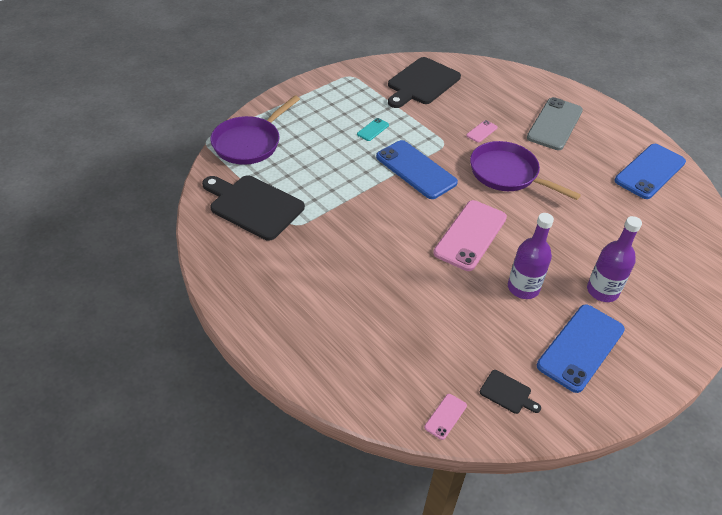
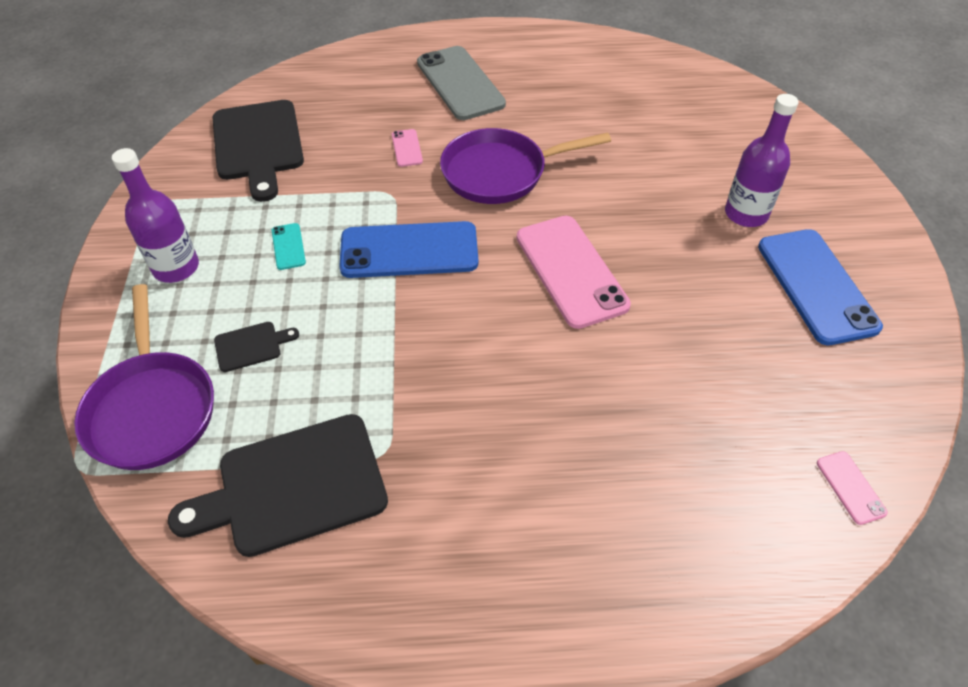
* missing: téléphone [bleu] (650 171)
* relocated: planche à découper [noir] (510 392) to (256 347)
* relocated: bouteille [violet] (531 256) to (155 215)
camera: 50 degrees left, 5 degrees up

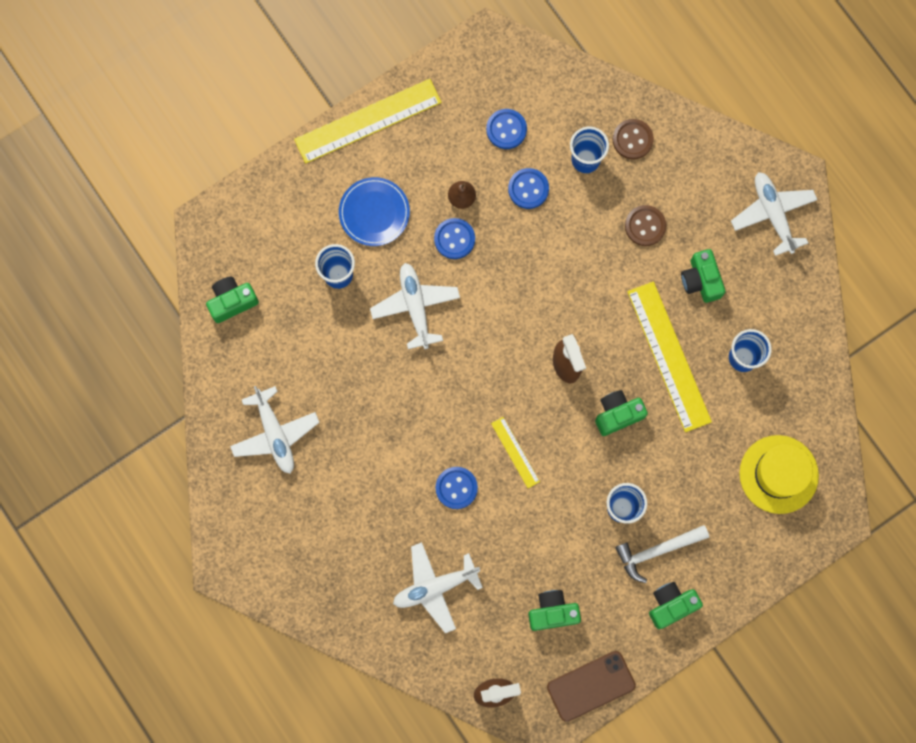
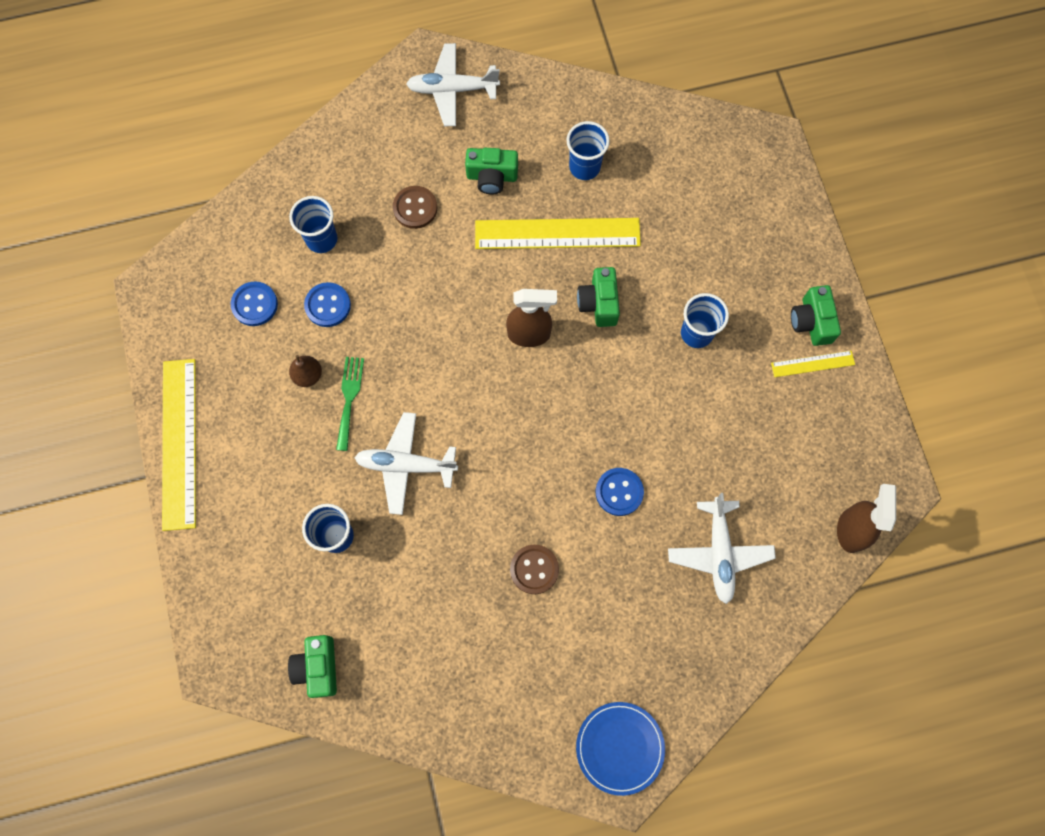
* missing: avion [blanc] (275 430)
* missing: appareil photo [vert] (554 610)
* missing: téléphone [marron] (591 686)
* missing: marteau [blanc] (662 554)
* missing: chapeau [jaune] (779 474)
* relocated: assiette [bleu] (374 211) to (620 749)
* relocated: règle [jaune] (515 452) to (813 364)
* relocated: bouton [marron] (633 139) to (534 569)
* exchanged: bouton [bleu] (454 238) to fourchette [vert] (350 404)
camera: 70 degrees left, 5 degrees down

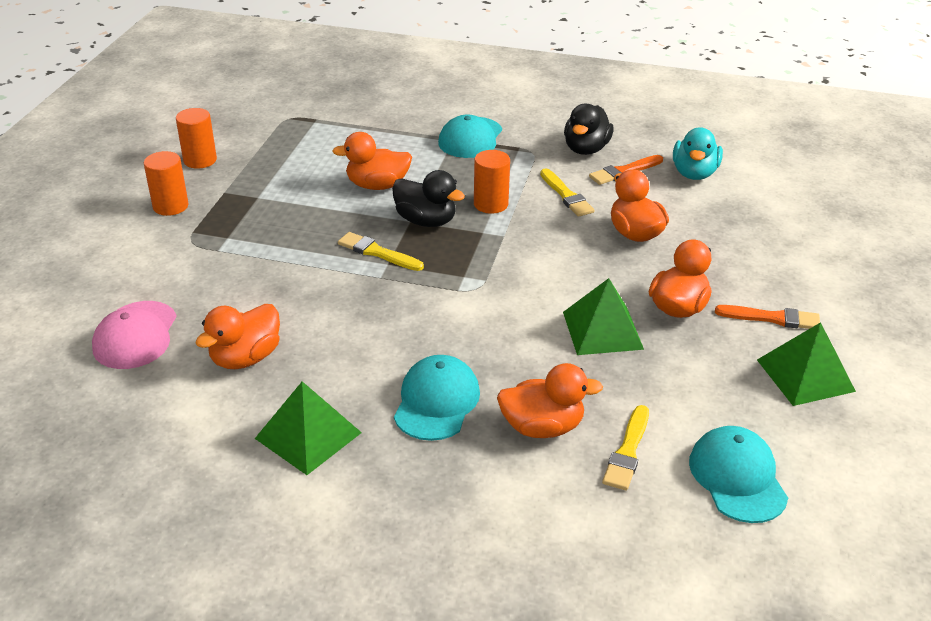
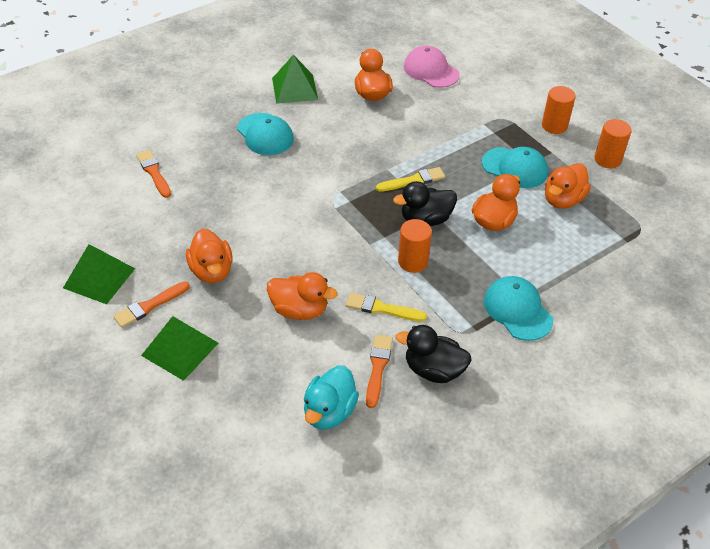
* relocated: canard [orange] (550 400) to (568 186)
* relocated: pyramide [vert] (603 316) to (179 348)
* relocated: casquette [turquoise] (738 474) to (515 167)
* colour: pinceau [jaune] (625 448) to pinceau [orange] (153 174)
* spun: canard [noir] (588 129) = (434 354) 45 degrees counterclockwise
* spun: canard [turquoise] (698 154) = (331 398) 120 degrees counterclockwise
camera: 130 degrees right, 10 degrees up

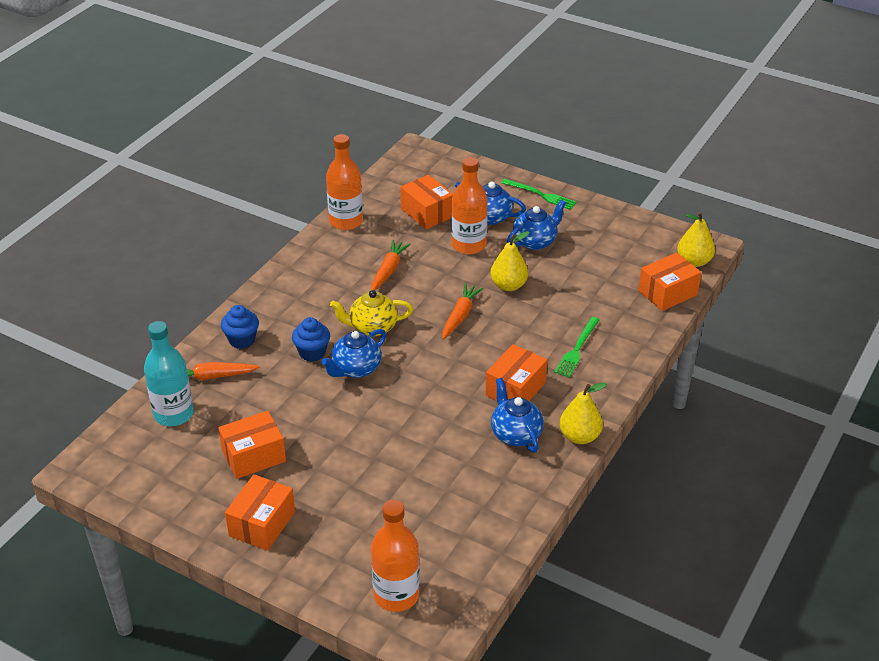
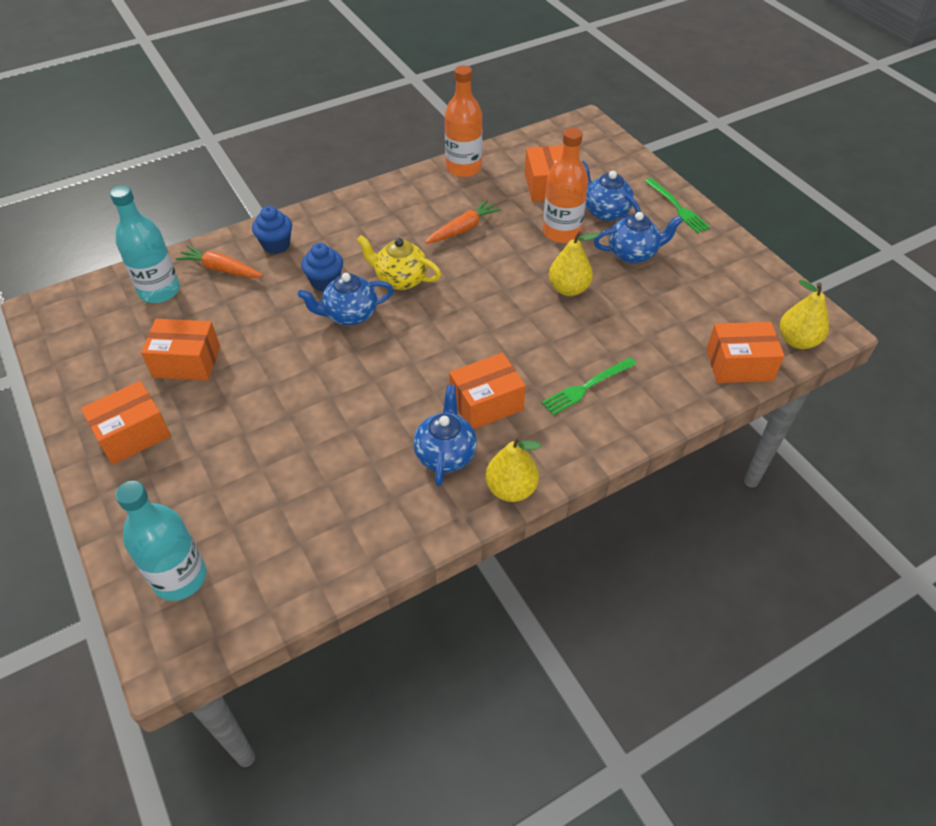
* missing: carotte [orange] (463 311)
* colour: bouteille [orange] (395 556) to bouteille [turquoise] (160 540)
camera: 30 degrees right, 10 degrees up

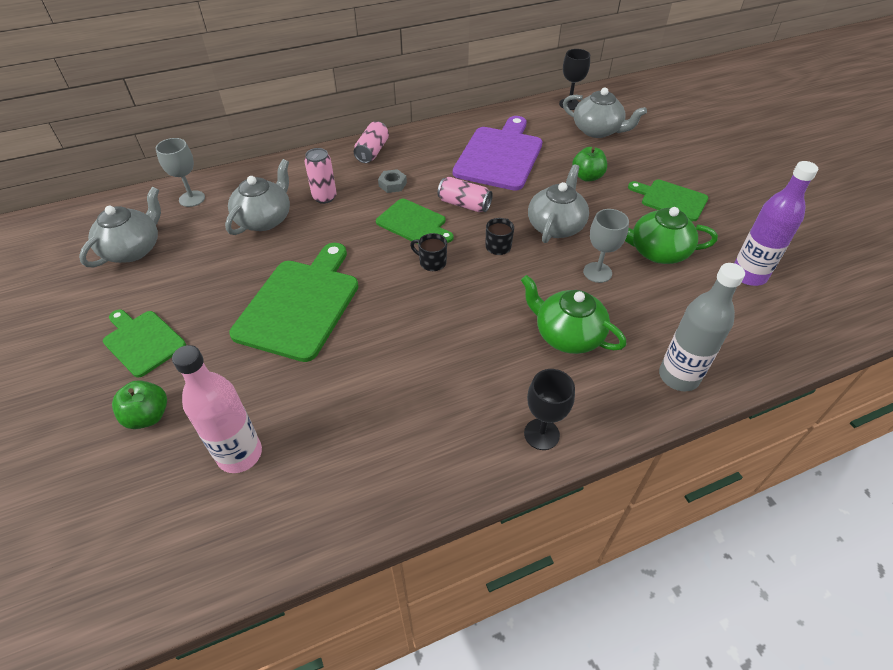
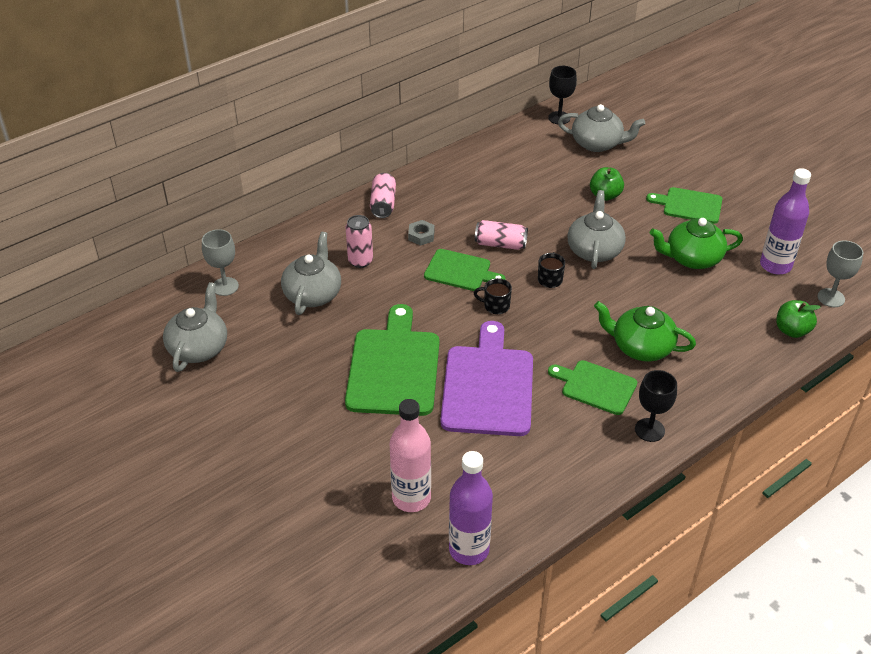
* missing: bouteille [gris] (702 327)
* appeared: bouteille [violet] (471 508)
* relocated: planche à découper [vert] (144 343) to (592 387)
* relocated: pomme [vert] (139 404) to (798 319)
* relocated: planche à découper [violet] (497 153) to (486 378)
* relocated: verre à pied [gris] (606 246) to (841 273)
camera: 15 degrees left, 5 degrees down

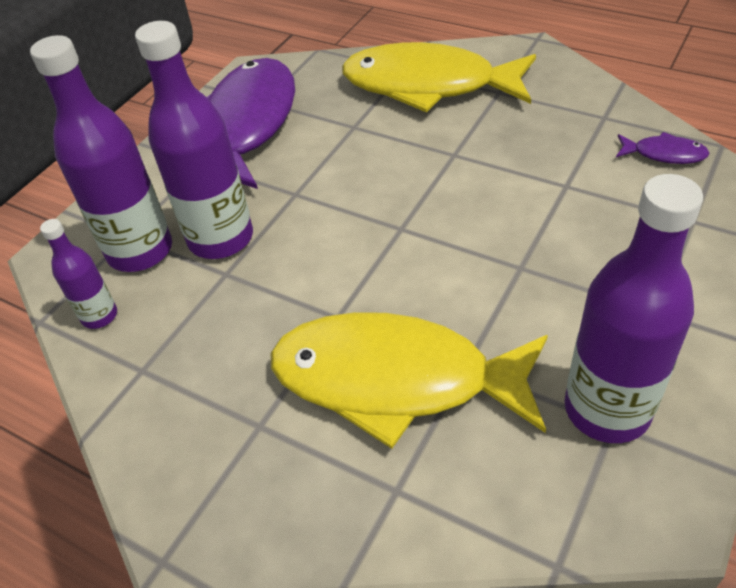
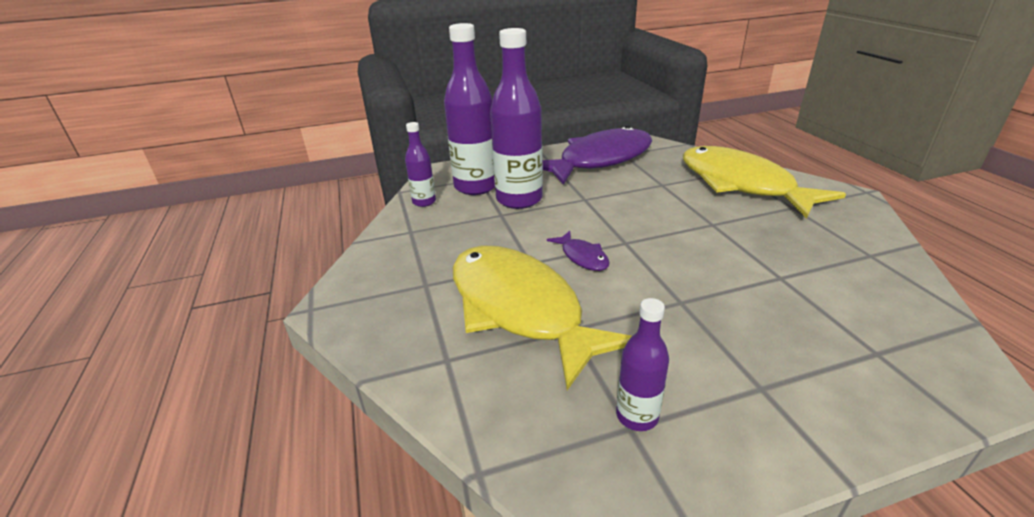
* relocated: poisson [violet] (663 148) to (578 251)
* size: bouteille [violet] (633 308) = (642 364) x0.51
camera: 40 degrees right, 15 degrees down

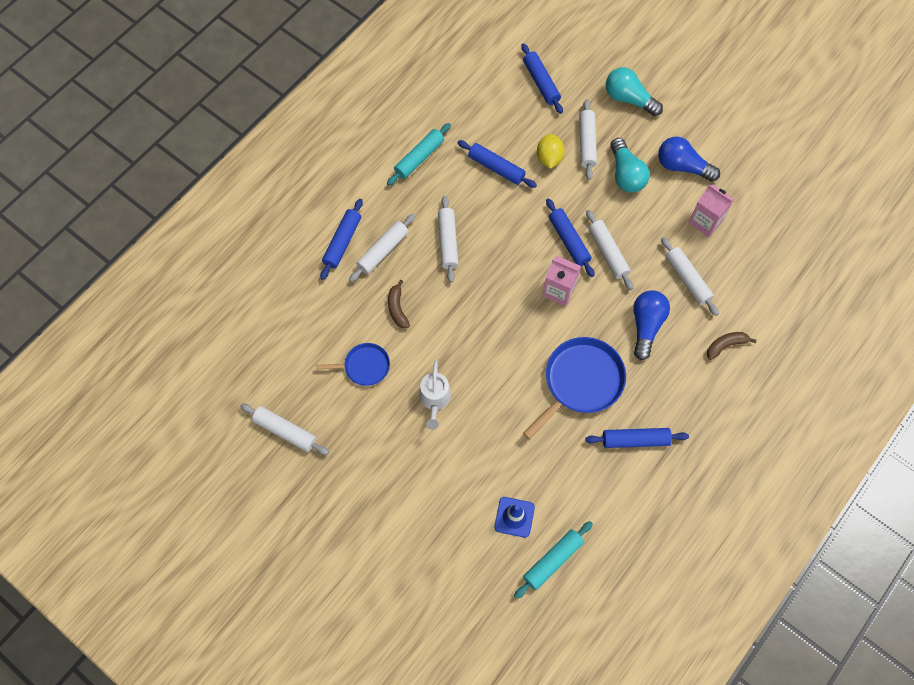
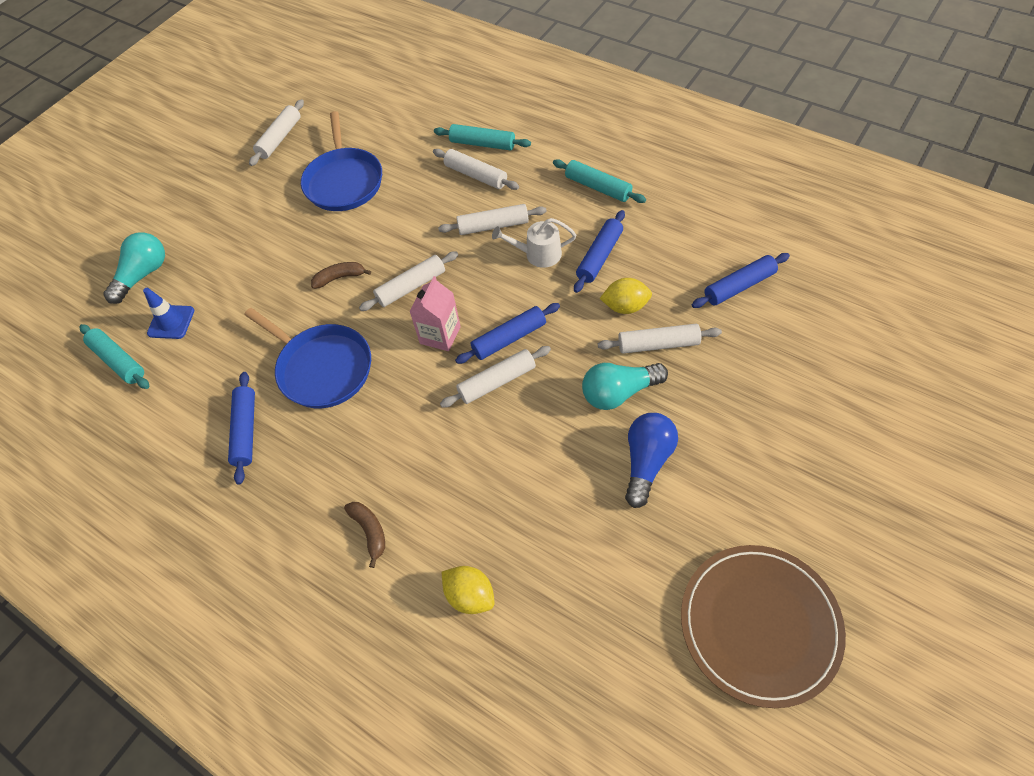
* missing: ampoule [bleu] (651 325)
* missing: brique de lait [rose] (711 210)
* appeared: citron [jaune] (468 590)
* appeared: assiette [marron] (763 626)
* relocated: banane [marron] (399 304) to (341 275)
* relocated: arrosoir [blanc] (435 395) to (534 243)
* relocated: ampoule [turquoise] (634 91) to (134 268)
* relocated: rouleau à pâtisserie [blanc] (690 276) to (408 281)
* colour: rouleau à pâtisserie [bleu] (341 239) to rouleau à pâtisserie [turquoise] (482 137)
* size: poêle [bleu] (353 364) = (341 161) x1.75
camera: 90 degrees right, 10 degrees down

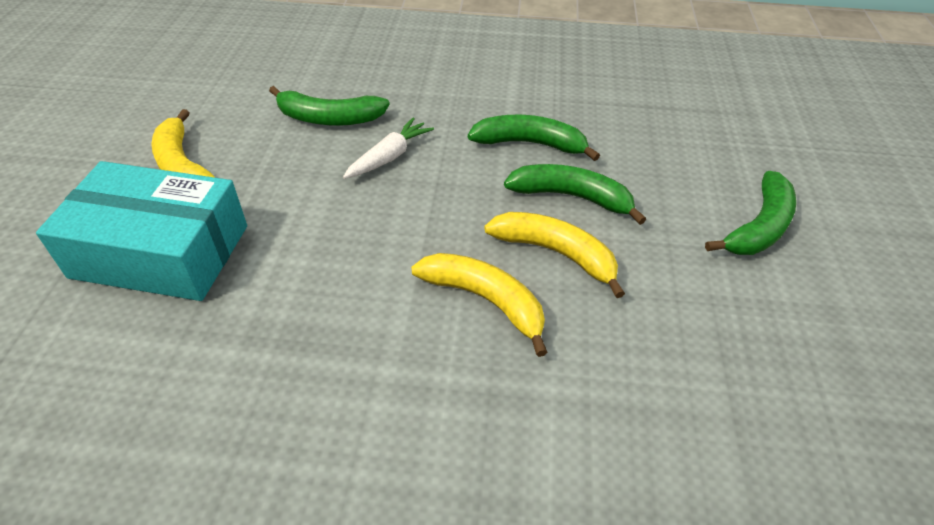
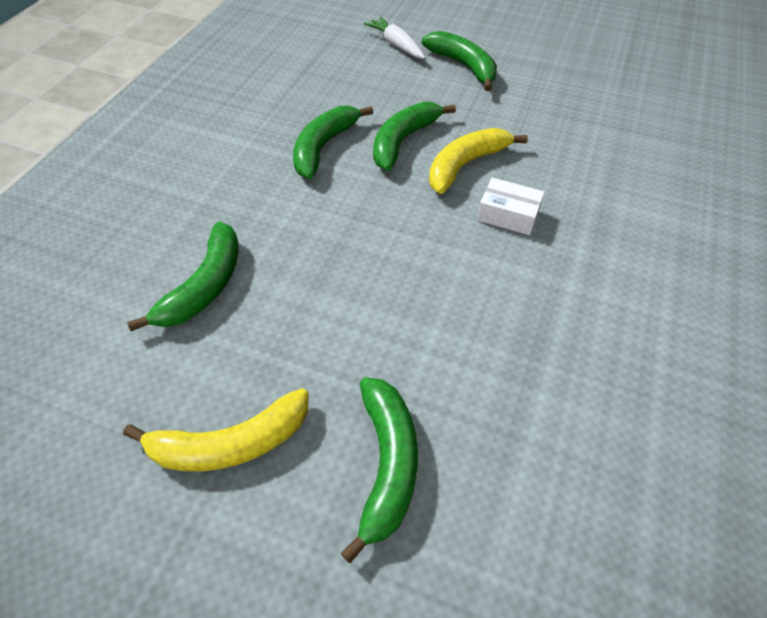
* relocated: carotte [blanc] (388 148) to (394 38)
* exchanged: boîte [turquoise] (141 231) to banane [vert] (379 470)
* exchanged: banane [jaune] (479 305) to boîte [blanc] (511 206)
camera: 75 degrees left, 5 degrees up

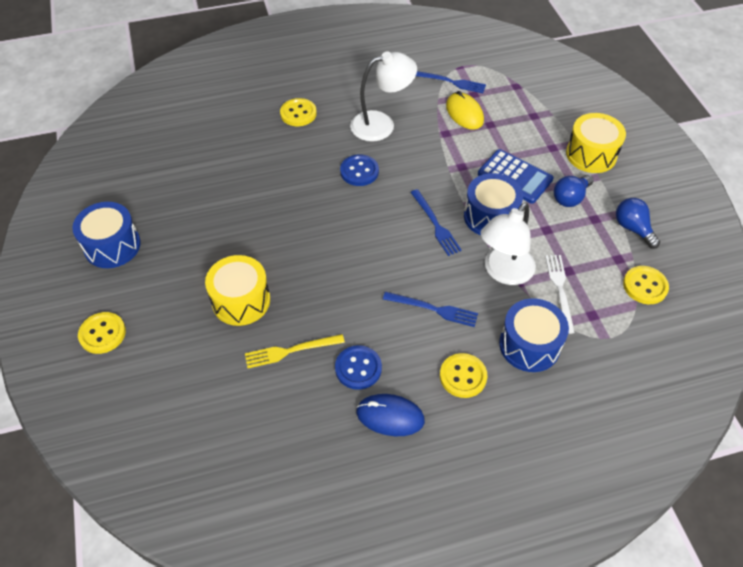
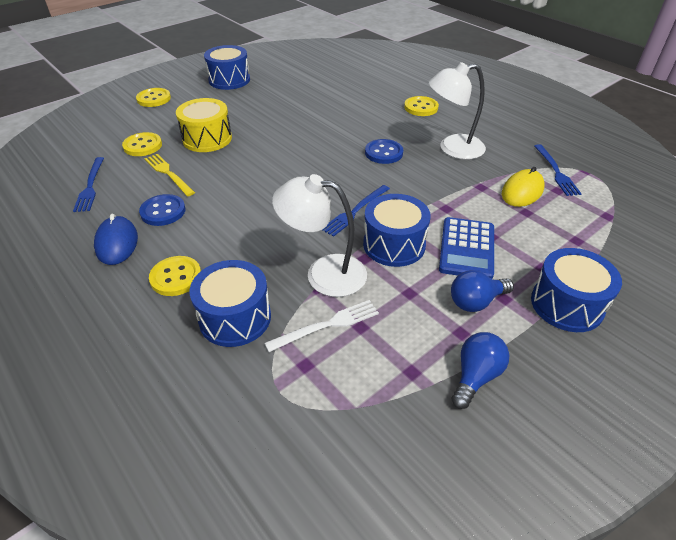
* relocated: fourchette [bleu] (430 309) to (88 184)
* relocated: bouton [jaune] (646 285) to (142 144)
* colour: tambour [jaune] (596 143) to tambour [bleu] (576 290)
* spun: lampe [blanc] (383 96) = (457 111) 120 degrees clockwise
* spun: ampoule [bleu] (574 191) = (482 291) 45 degrees counterclockwise
camera: 65 degrees right, 10 degrees down

